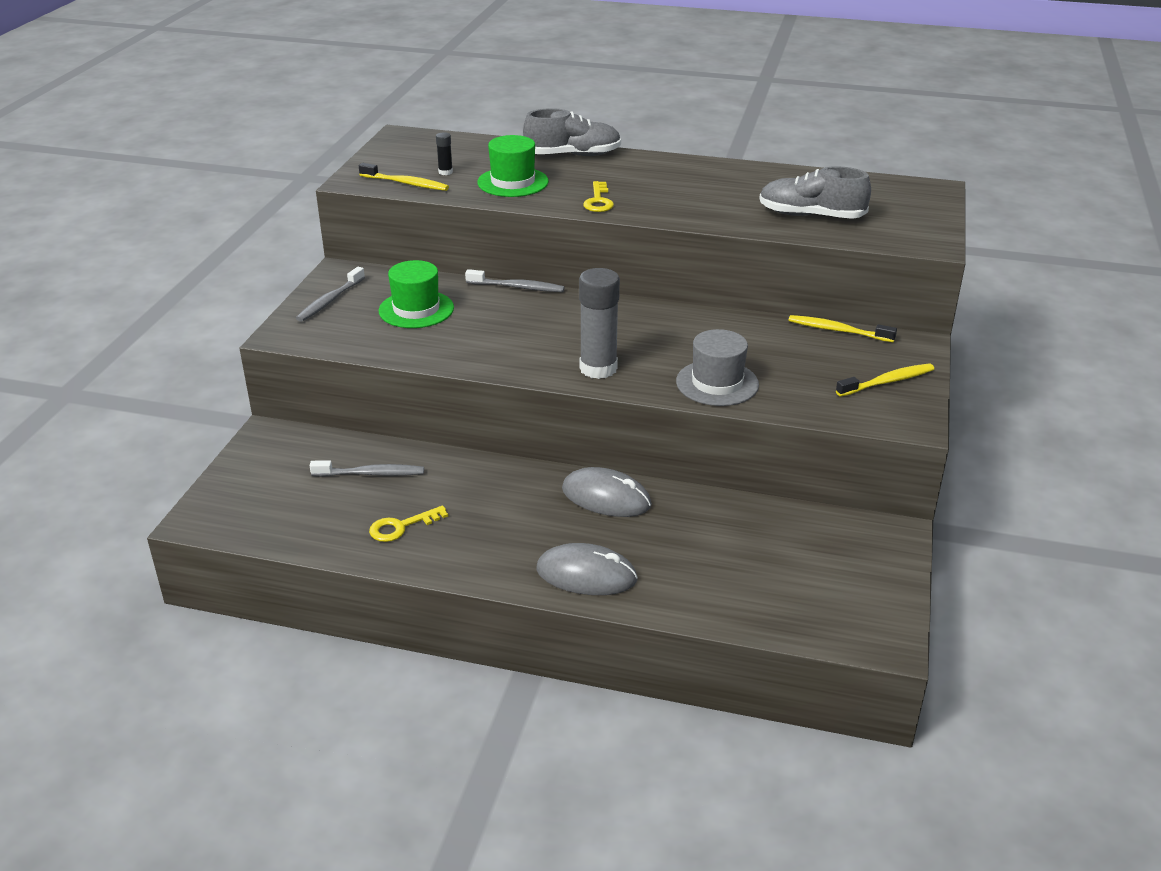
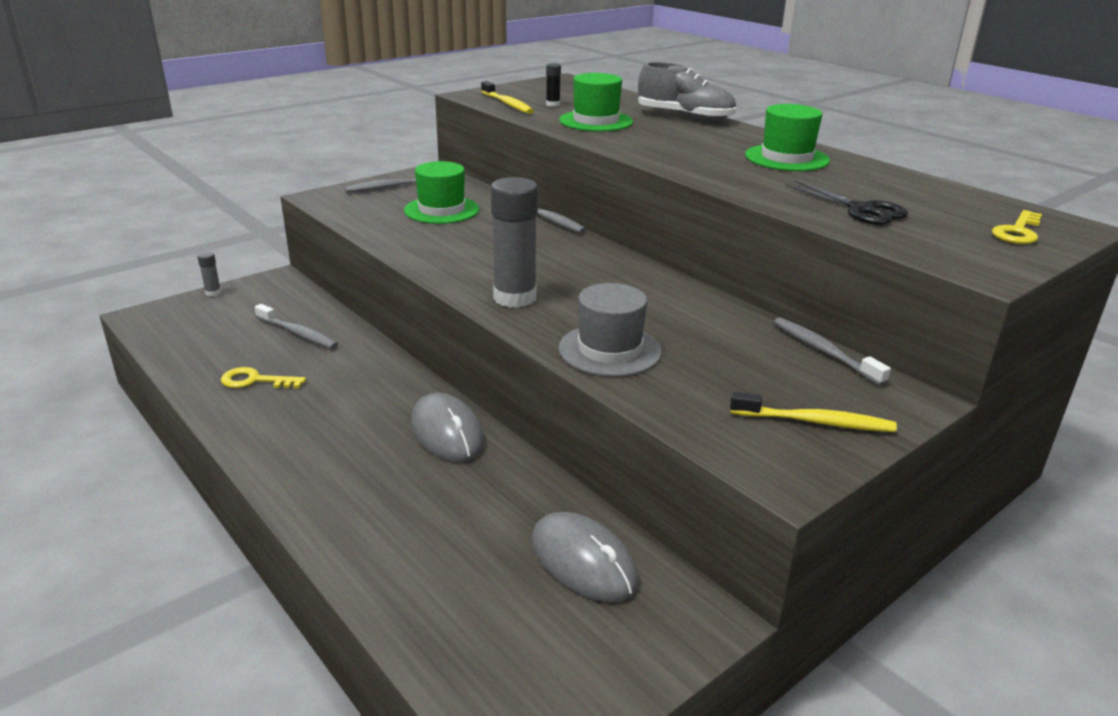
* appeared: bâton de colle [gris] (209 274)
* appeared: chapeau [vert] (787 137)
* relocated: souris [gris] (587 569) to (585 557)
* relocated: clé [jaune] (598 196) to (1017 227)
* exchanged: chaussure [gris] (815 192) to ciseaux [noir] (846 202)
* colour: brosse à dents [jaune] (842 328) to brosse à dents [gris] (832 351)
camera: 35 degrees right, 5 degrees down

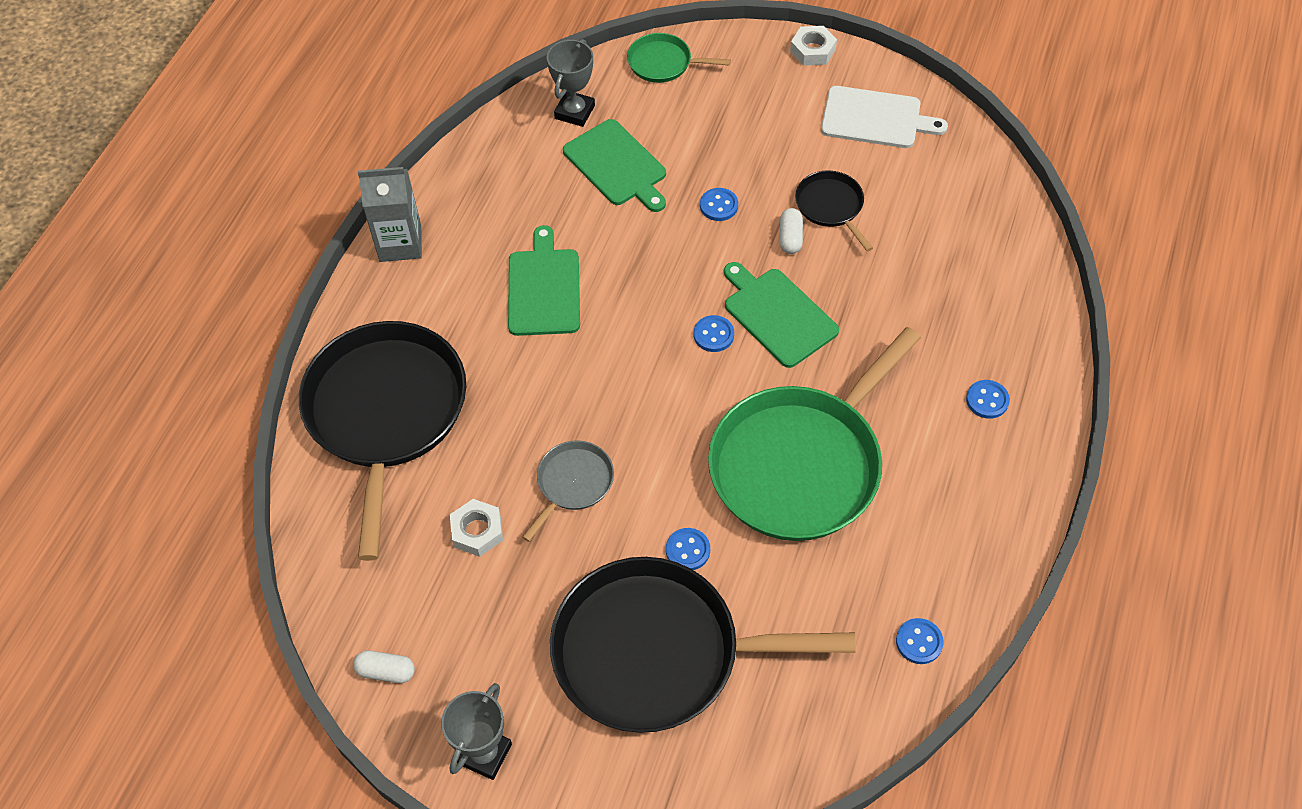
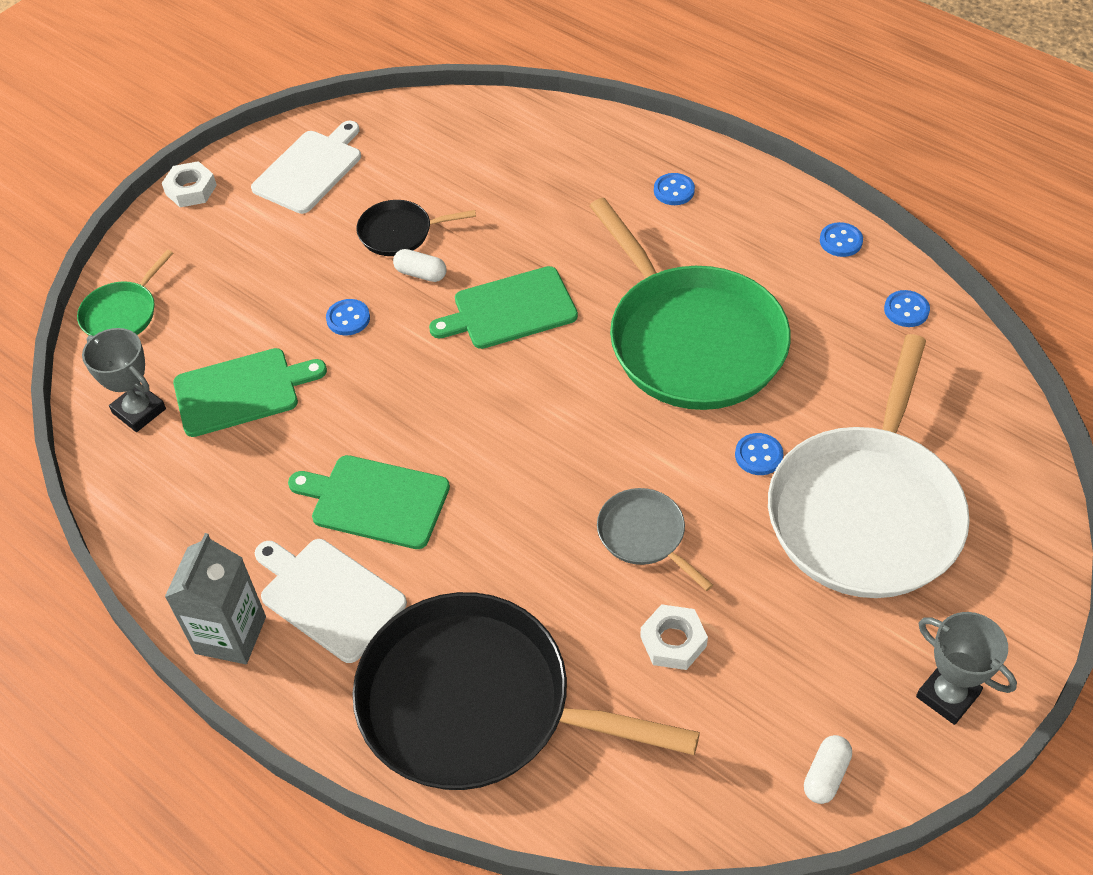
* appeared: planche à découper [blanc] (331 601)
* relocated: bouton [bleu] (714 333) to (841 239)
* colour: poêle [noir] (702 645) to poêle [blanc] (869 466)
camera: 70 degrees left, 5 degrees down

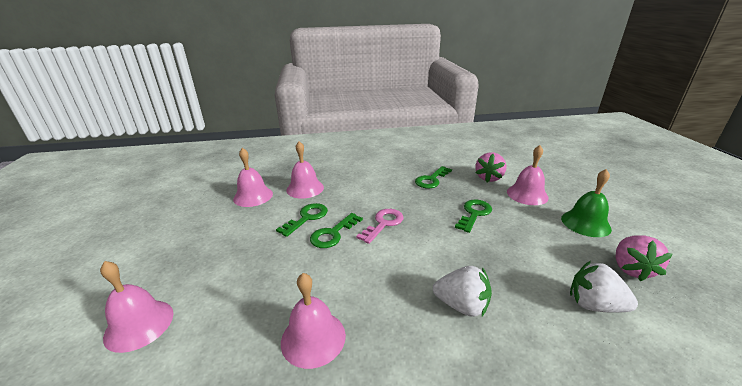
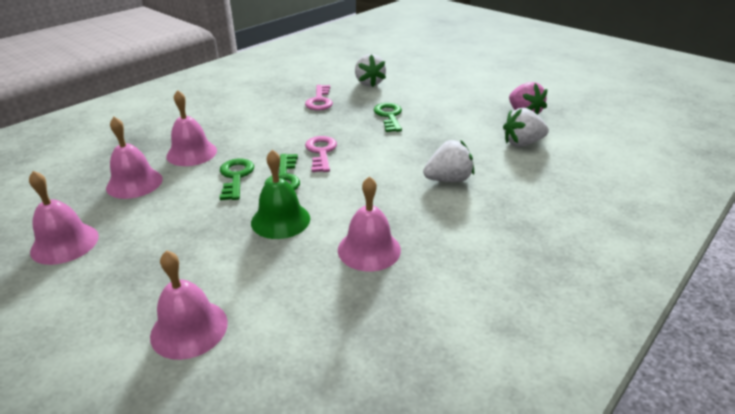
* relocated: cloche [rose] (528 175) to (64 218)
* relocated: cloche [vert] (586 203) to (280 194)
* colour: clé [vert] (433 177) to clé [rose] (319 98)
* colour: fraise [rose] (490 167) to fraise [blanc] (370 70)
camera: 40 degrees left, 5 degrees up

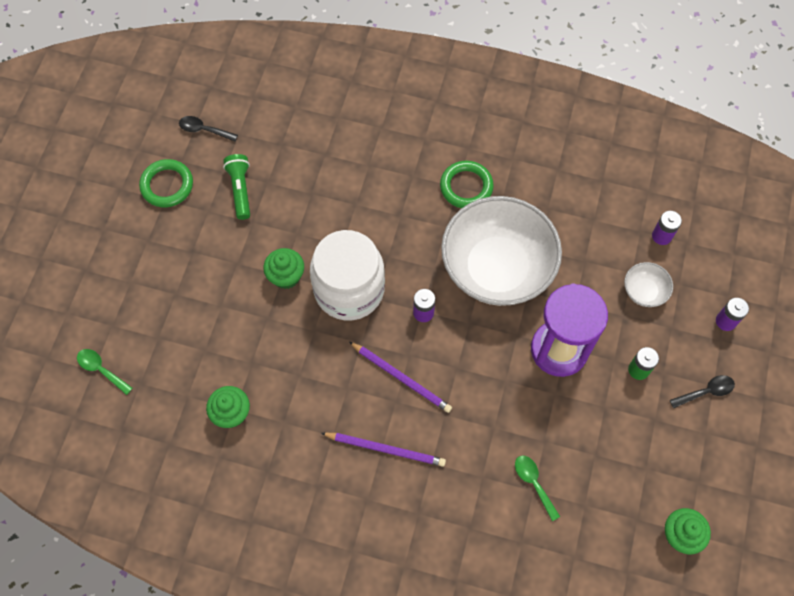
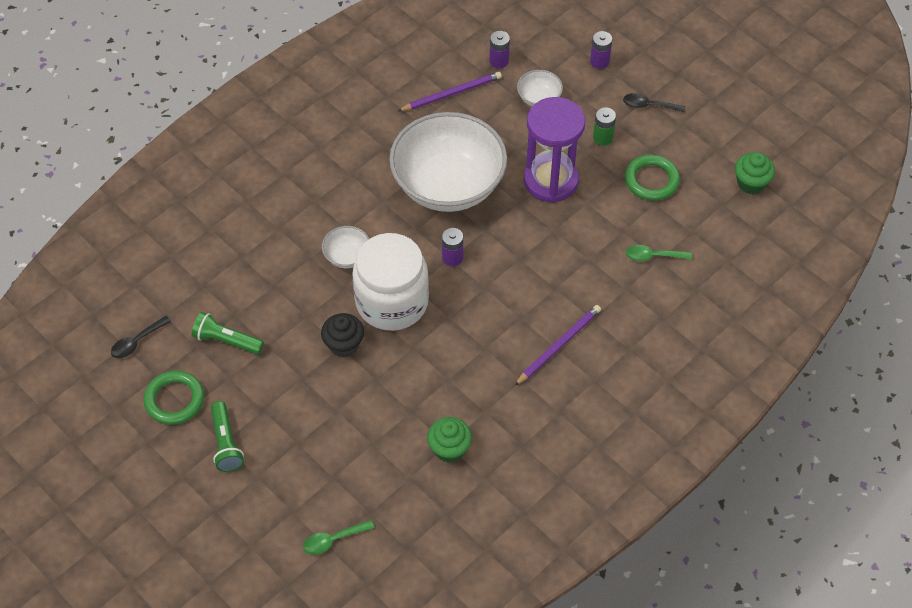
* appeared: lampe de poche [vert] (227 436)
* appeared: bol [blanc] (345 247)
* relocated: crayon [violet] (400 377) to (450 91)
* relocated: anneau [vert] (467 184) to (652 178)
* colour: muffin [vert] (283 268) to muffin [noir] (342 335)
* spun: cuillère [noir] (702 391) = (654 103) 90 degrees counterclockwise
camera: 60 degrees left, 10 degrees down

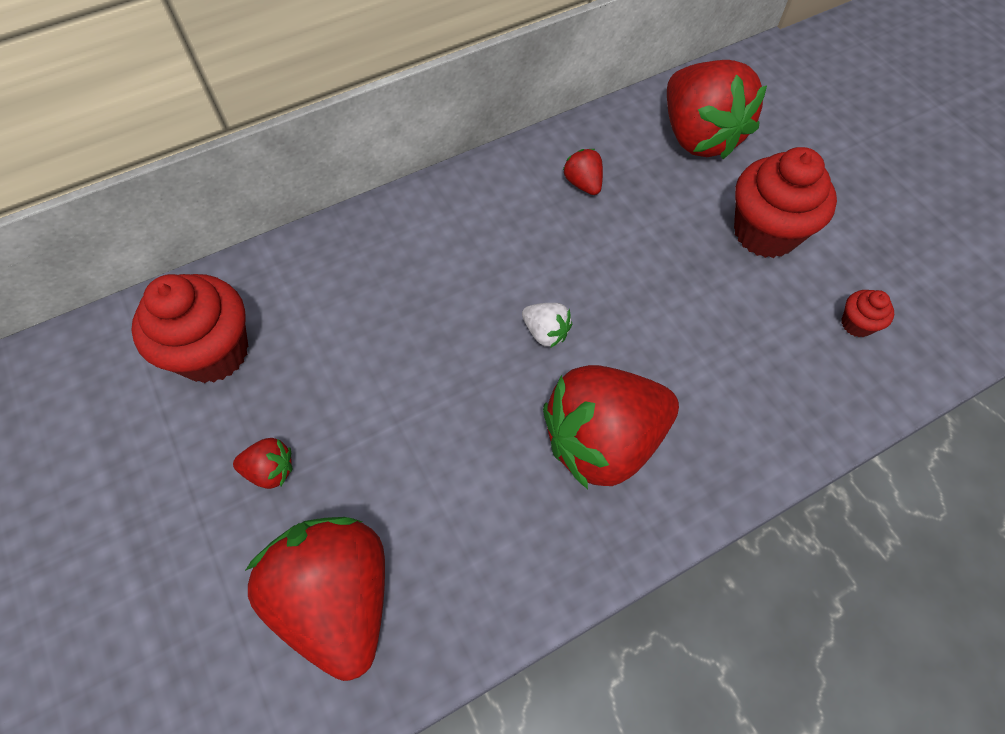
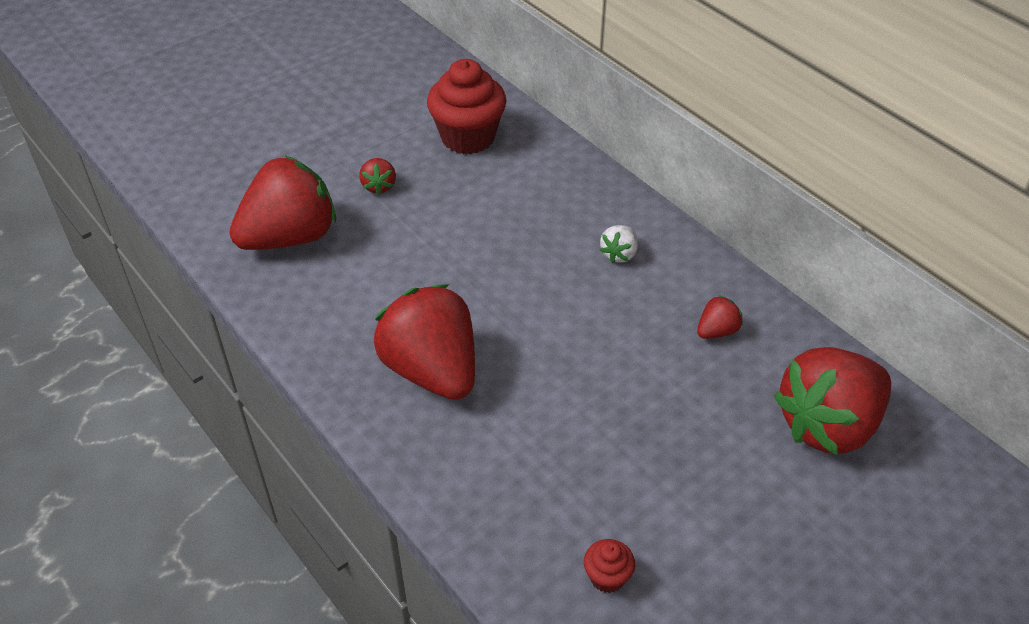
* missing: muffin [rouge] (785 202)
* relocated: fraise [blanc] (547 325) to (619 244)
camera: 80 degrees right, 15 degrees down

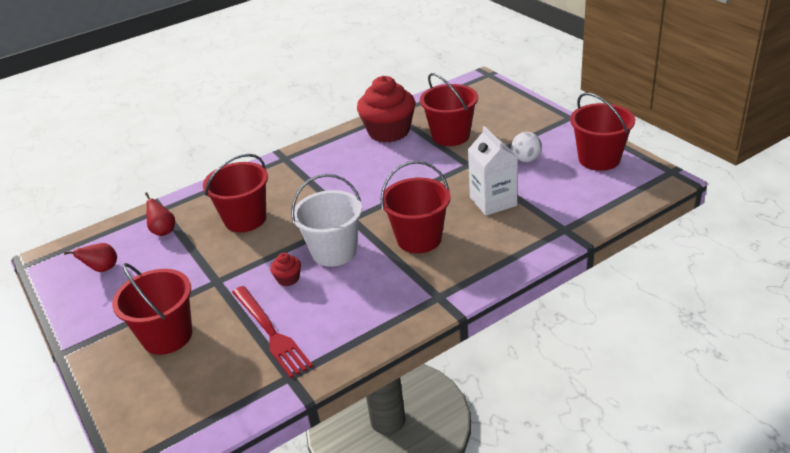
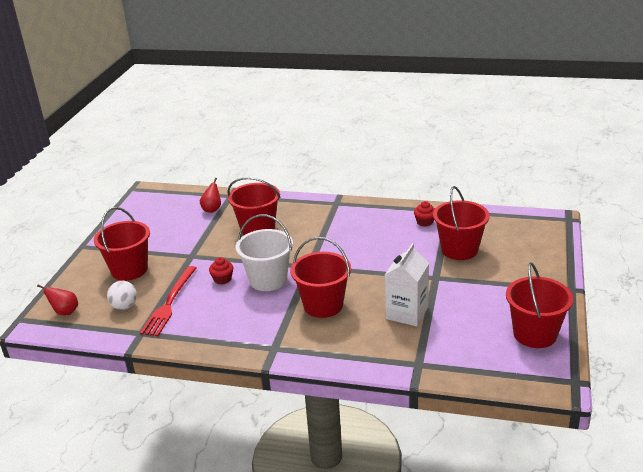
* relocated: poire [rouge] (90 257) to (57 299)
* relocated: balle [blanc] (526 147) to (122 295)
* size: muffin [rouge] (386 109) = (424 213) x0.42
camera: 45 degrees right, 5 degrees down

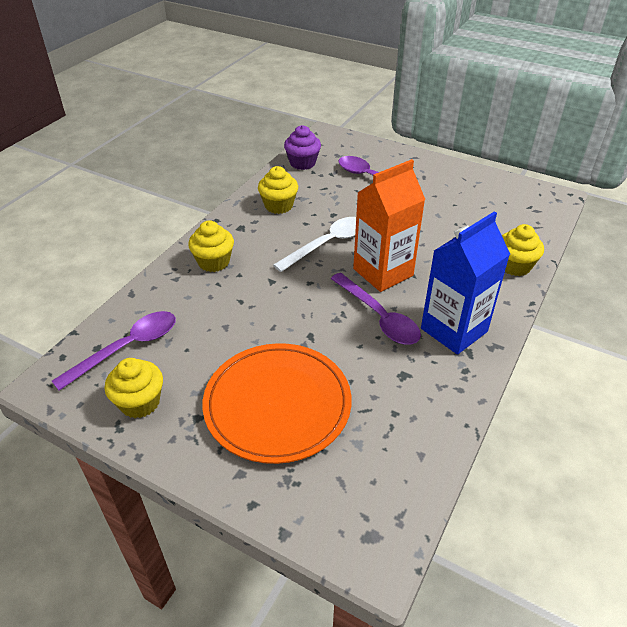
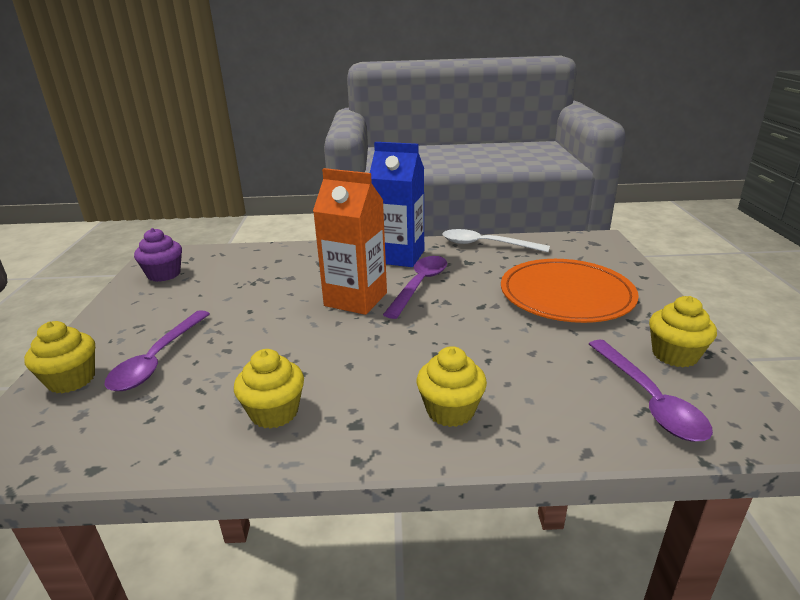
* relocated: cuillère [blanc] (314 244) to (496 240)
* relocated: muffin [violet] (302 147) to (158 255)
* relocated: muffin [jaune] (523 250) to (59 357)
* spun: cuillère [violet] (114 351) = (651 391) 120 degrees counterclockwise
camera: 120 degrees left, 15 degrees down

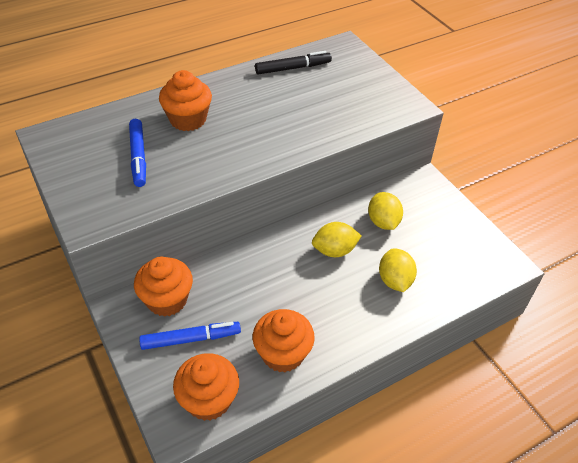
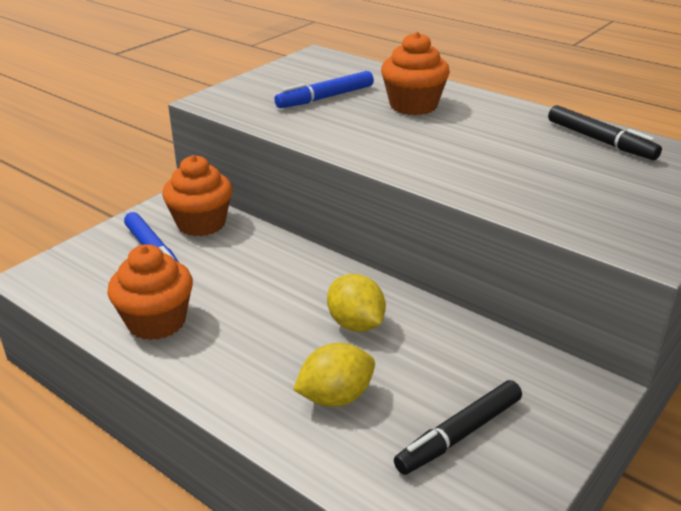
* missing: muffin [orange] (206 387)
* missing: citron [jaune] (385 211)
* appeared: feutre [noir] (458 427)
camera: 70 degrees right, 15 degrees down

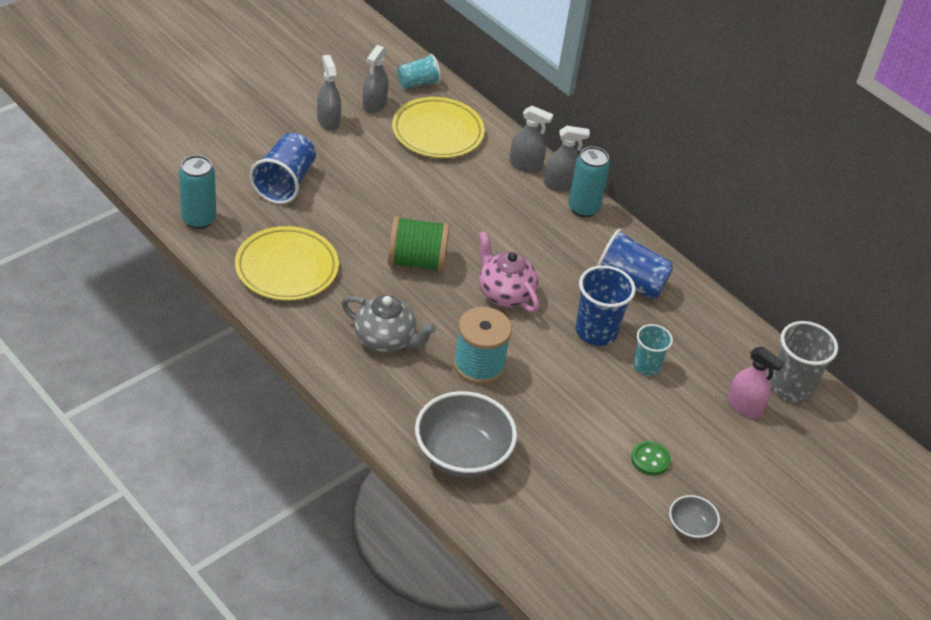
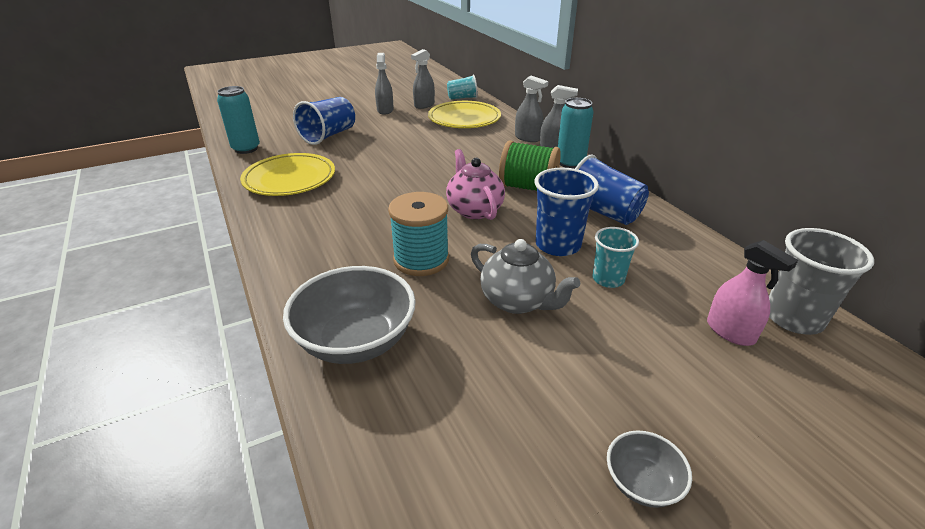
* missing: bouton [vert] (651 458)
* relocated: théière [gris] (388 324) to (525 276)
* relocated: bobine [vert] (419 244) to (530 166)
camera: 20 degrees right, 10 degrees down

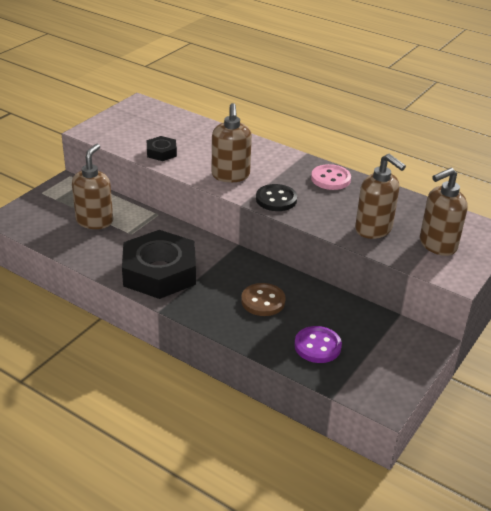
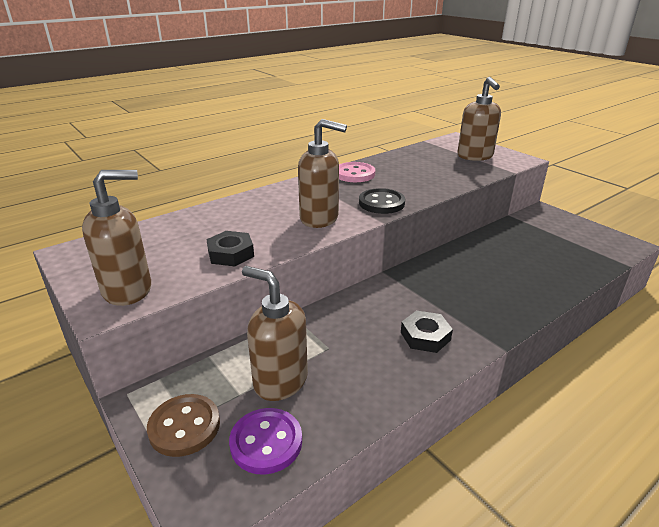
* relocated: bouton [marron] (263 299) to (183 425)
* relocated: bouton [violet] (318 344) to (265 441)
* relocated: distributeur de savon [marron] (380 196) to (116 238)
* size: écrou [noir] (159 264) = (427 331) x0.46
camera: 70 degrees left, 5 degrees down

